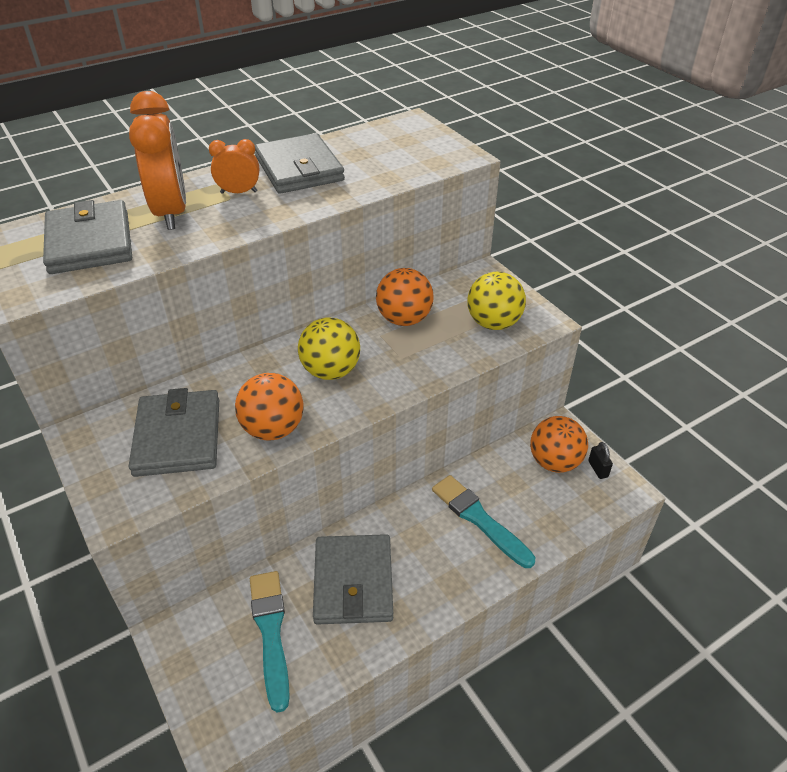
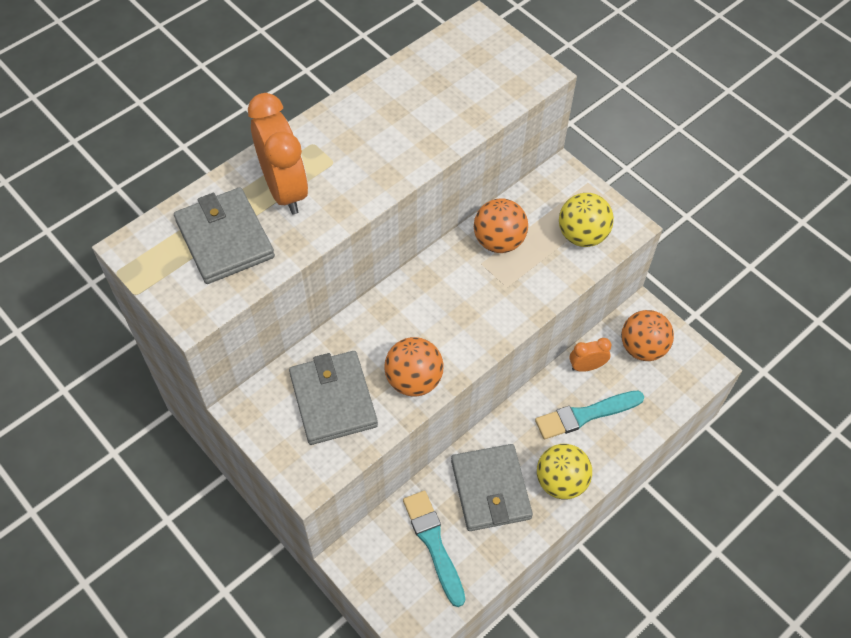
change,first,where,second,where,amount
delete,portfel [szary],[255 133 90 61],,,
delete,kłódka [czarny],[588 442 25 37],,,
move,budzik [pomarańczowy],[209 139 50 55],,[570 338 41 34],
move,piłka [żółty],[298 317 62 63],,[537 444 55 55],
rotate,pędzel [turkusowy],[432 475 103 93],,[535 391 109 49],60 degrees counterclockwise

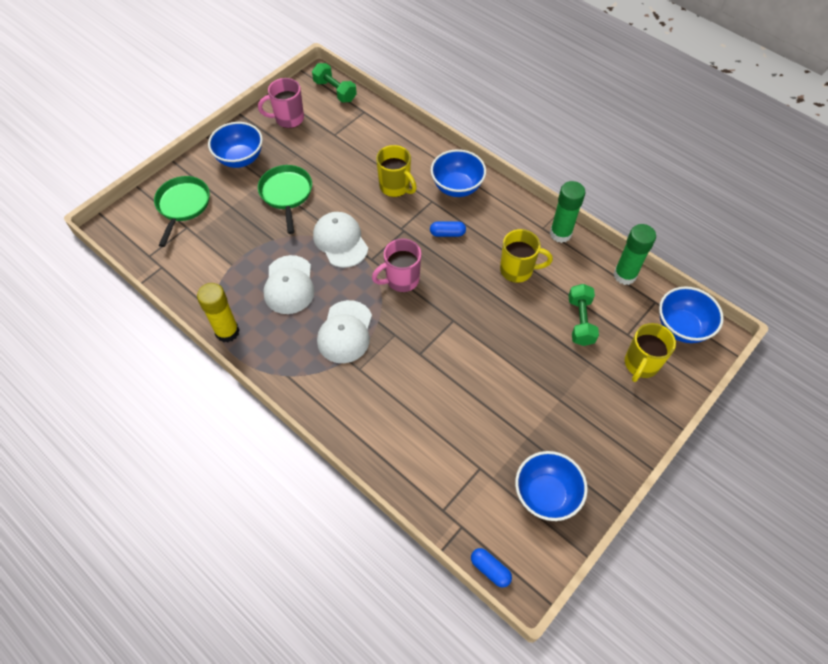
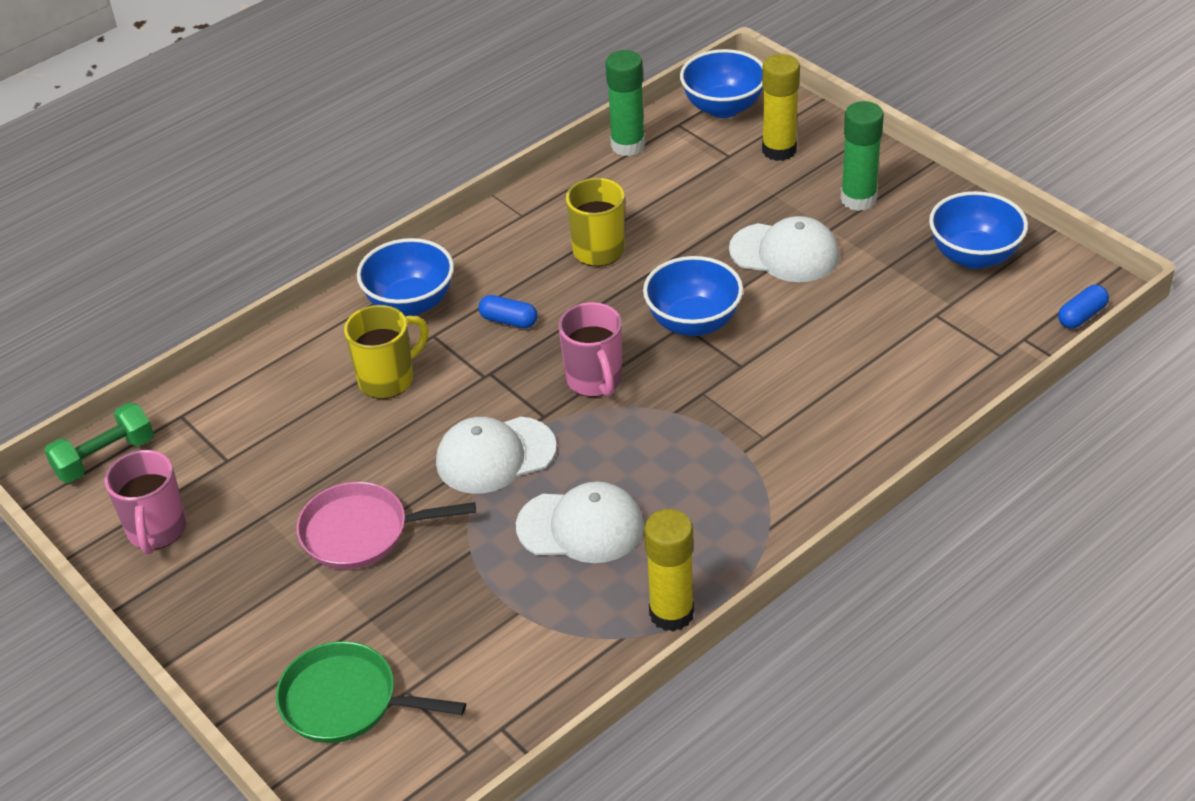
change,first,where,second,where,amount
delete,hantel [zielony],[568 284 31 62],,,
move,miska [niebieski],[208 122 55 46],,[643 256 100 80],
move,czapka [biały],[317 300 55 63],,[729 216 110 66],
move,klej w sztyfcie [zielony],[550 181 36 62],,[841 101 43 110],
replace,kubek [żółty],[625 323 51 59],klej w sztyfcie [żółty],[762 54 38 107],
recolor,patelnia [zielony],[258 165 54 69],patelnia [różowy],[296 482 180 87],
rotate,kapsułka [niebieski],[430 221 36 16],,[479 295 59 33],75 degrees counterclockwise

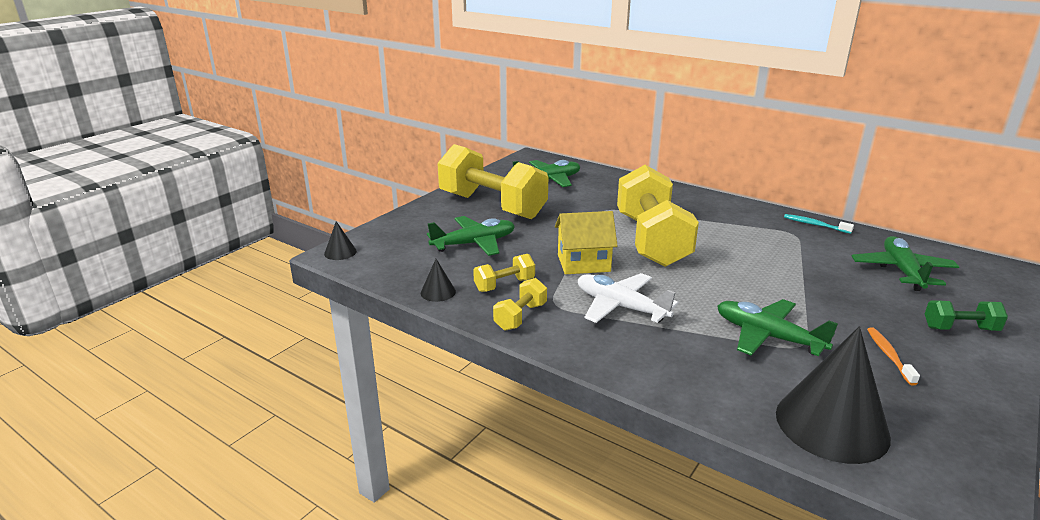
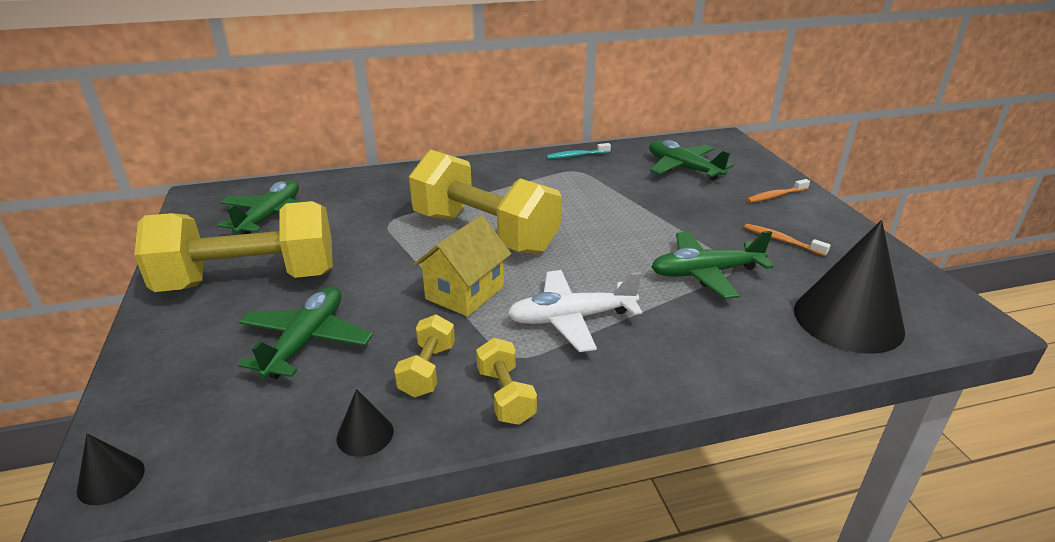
change,first,where,second,where,amount
replace,hantel [zielony],[925 300 83 31],szczoteczka do zębów [pomarańczowy],[746 179 64 24],

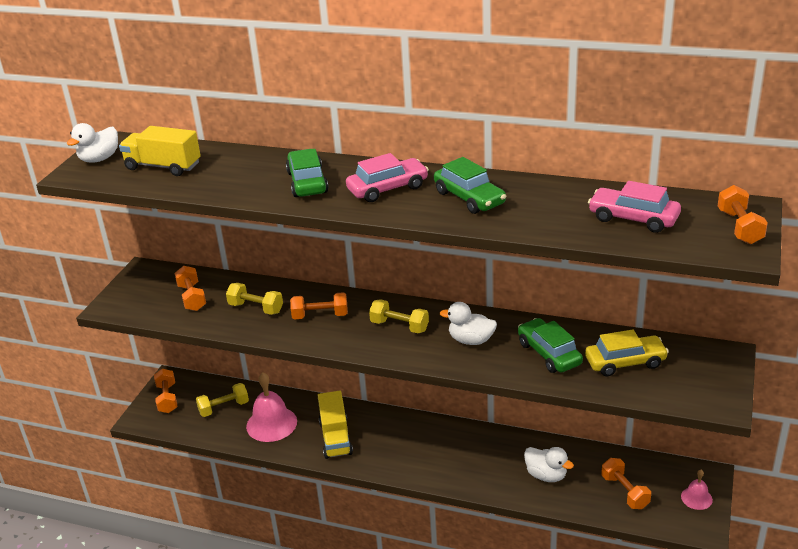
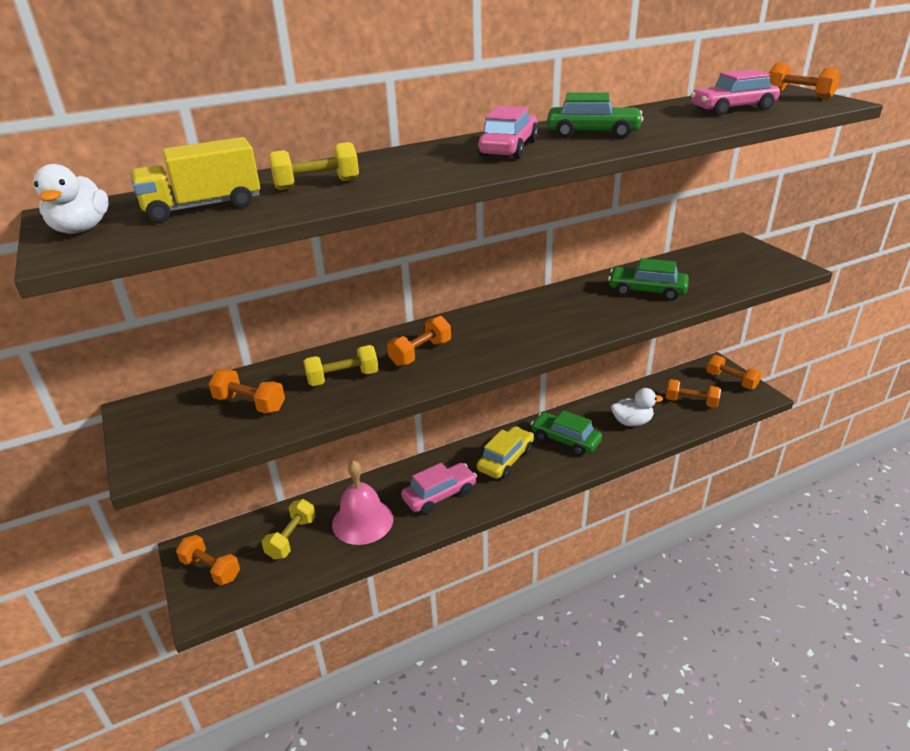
change,first,where,second,where,amount
delete,kaczka [biały],[440 302 57 43],,,
move,samochód [zielony],[286 149 43 48],,[531 410 71 46],
move,hantel [żółty],[369 299 60 34],,[269 142 90 48],
move,samochód [żółty],[585 329 84 47],,[477 426 57 53],
replace,ciężarówka [żółty],[317 391 36 68],samochód [różowy],[401 463 76 51],
replace,dzwonek [różowy],[681 470 32 40],hantel [pomarańczowy],[706 355 55 35],

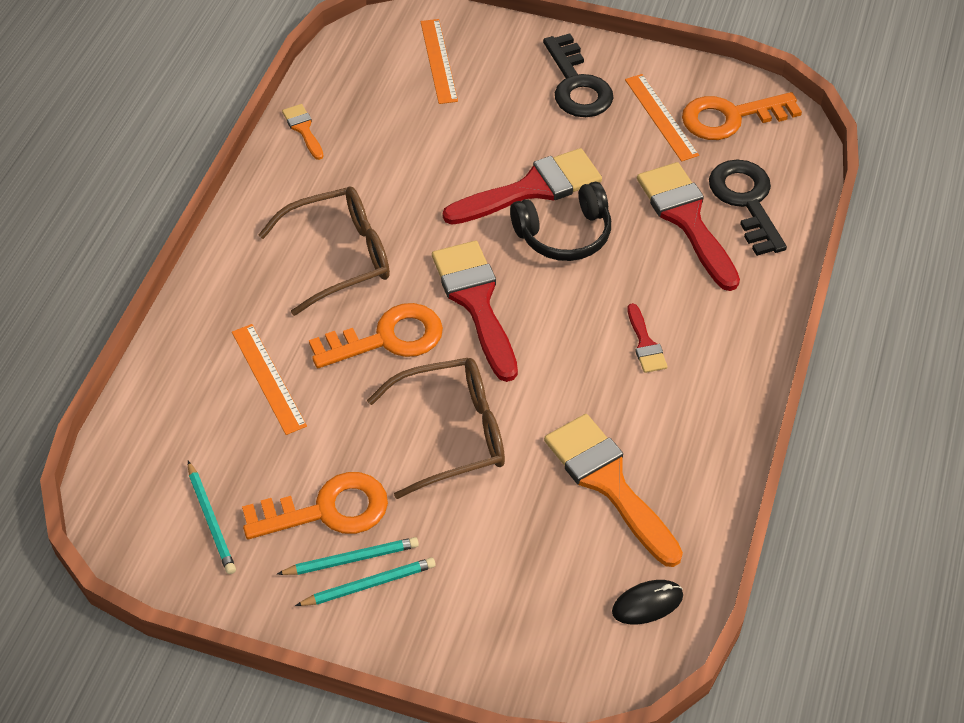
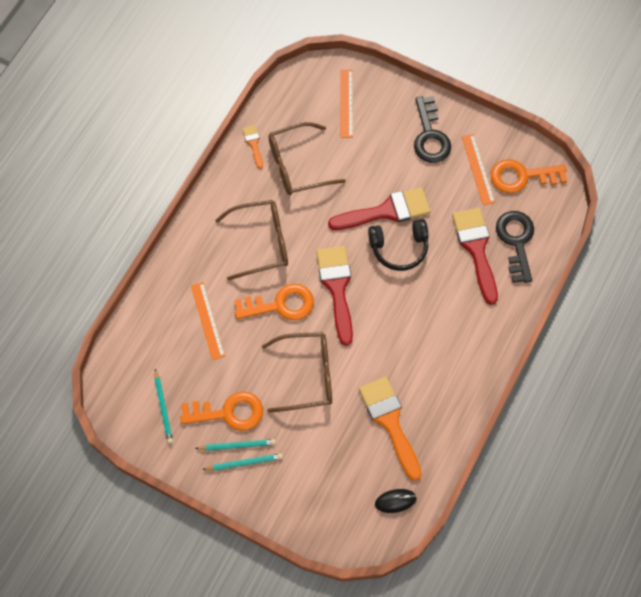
change,first,where,second,where,amount
delete,pędzel [czerwony],[627 303 41 70],,,
insert,,,okulary [brązowy],[268 122 78 73],

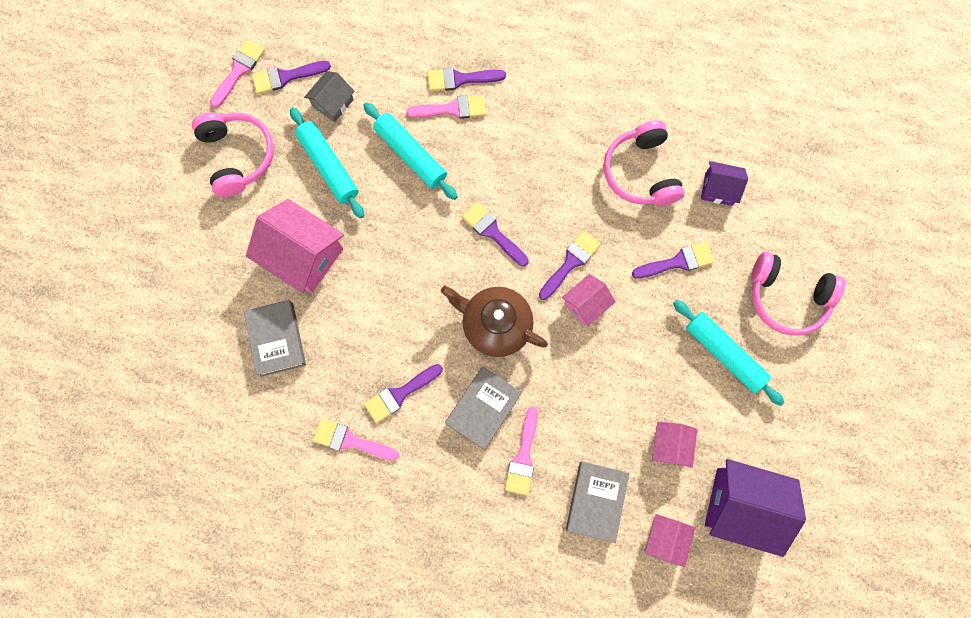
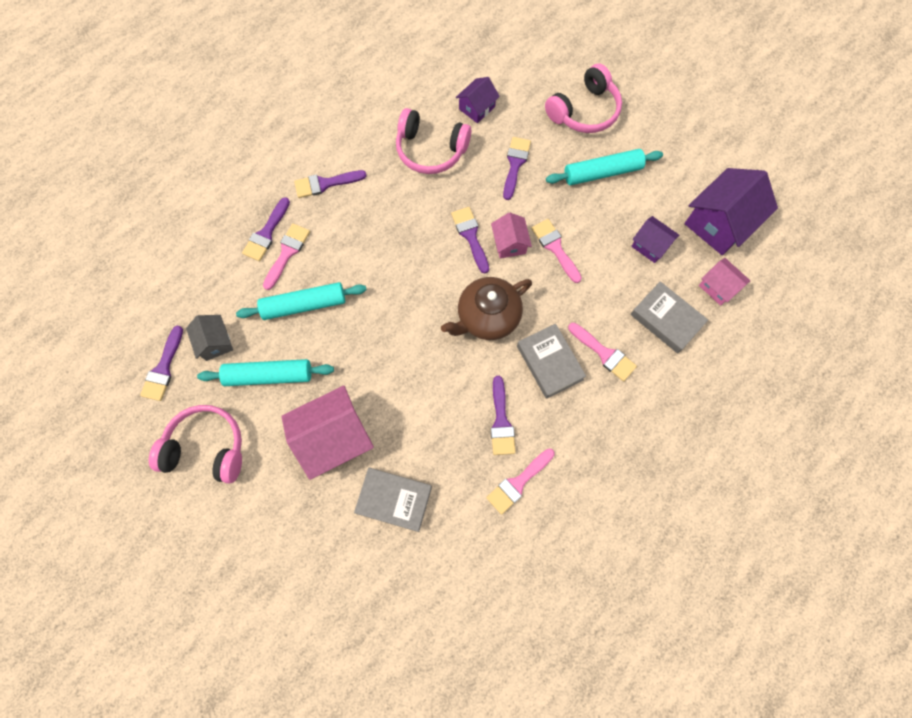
change,first,where,second,where,amount
move,pędzel [różowy],[210 39 55 69],,[532 219 50 64],
move,pędzel [fioletowy],[462 202 67 64],,[294 170 73 28],
recolor,domek [różowy],[652 421 46 47],domek [fioletowy],[631 216 48 47],

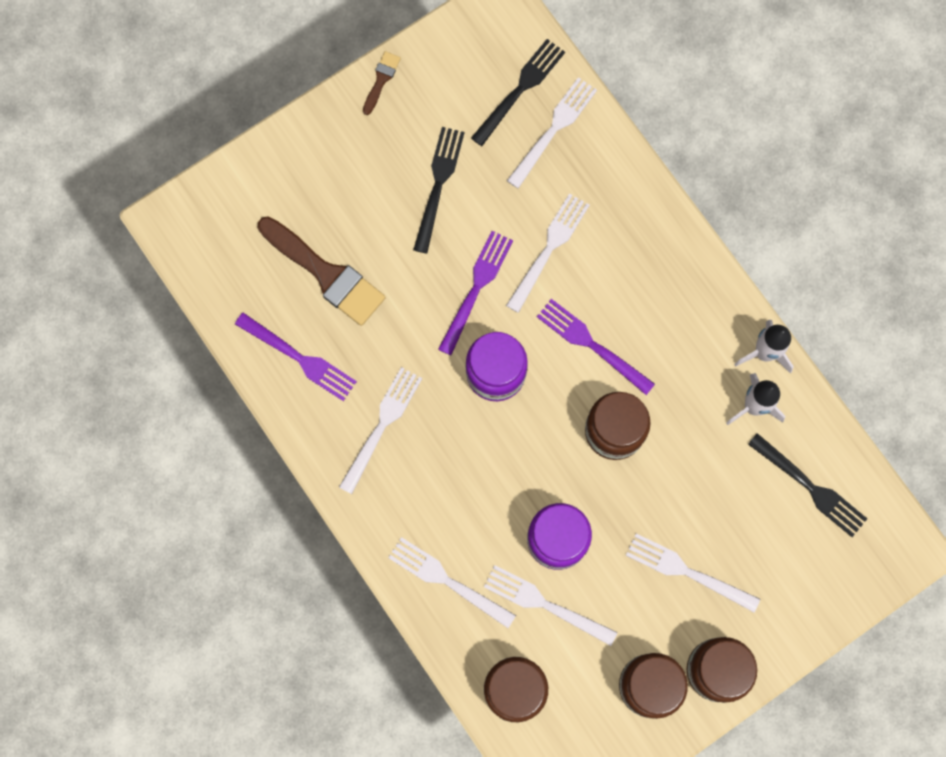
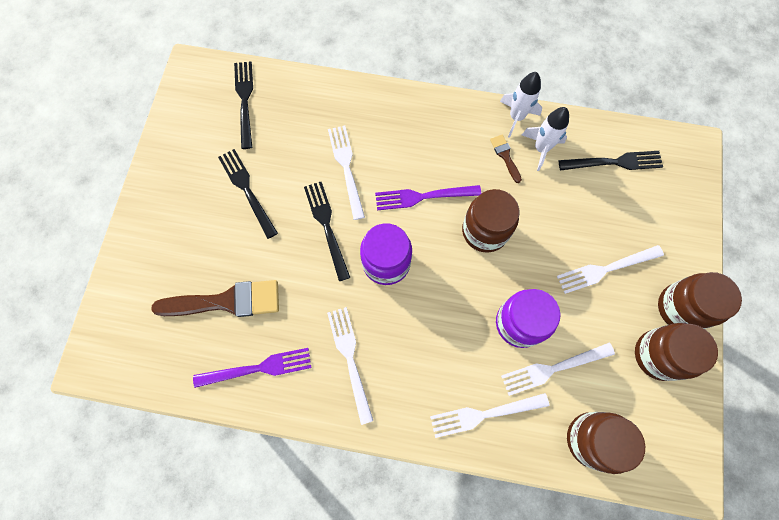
change,first,where,second,where,amount
delete,widelec [biały],[507 77 90 112],,,
move,pędzel [brązowy],[363 51 38 64],,[490 135 32 48],
recolor,widelec [fioletowy],[438 231 75 124],widelec [czarny],[304 182 46 99],

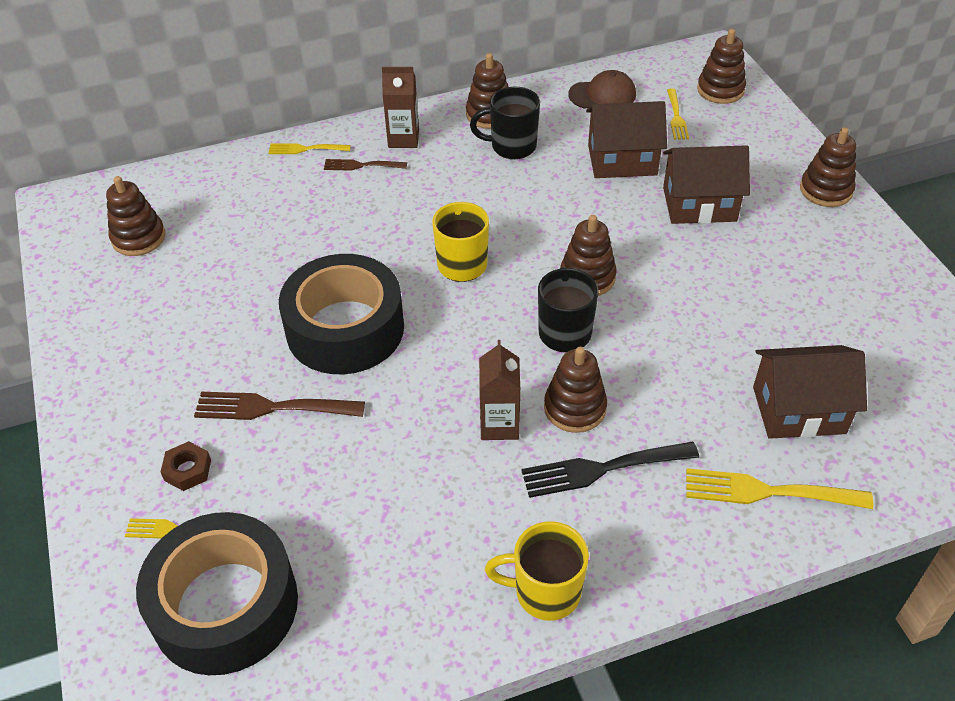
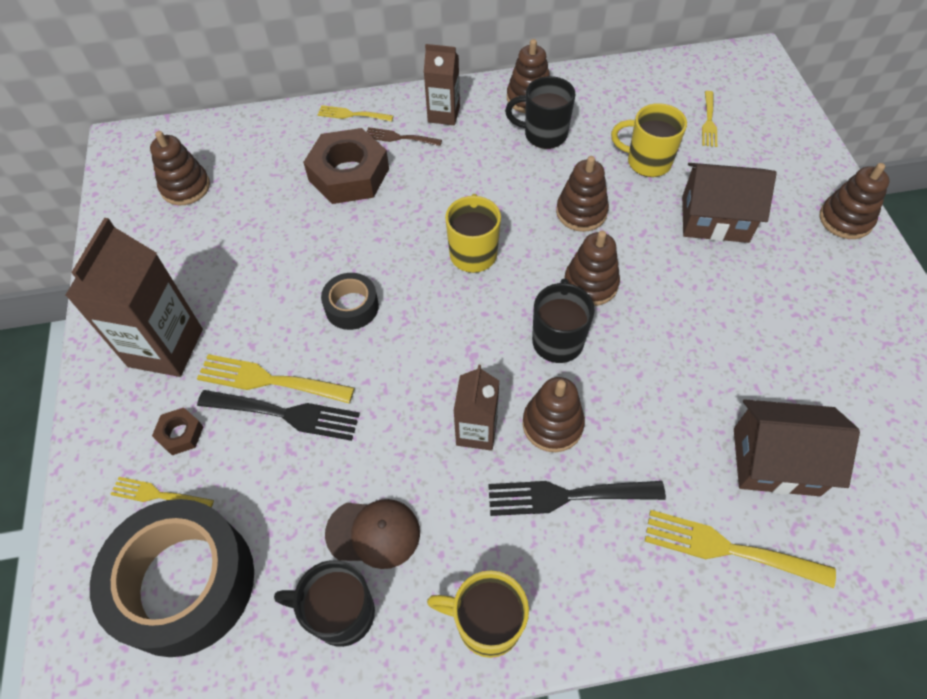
change,first,where,second,where,amount
insert,,,karton mleka [brązowy],[65 218 138 159],
insert,,,widelec [czarny],[197 390 163 51],
insert,,,kubek [czarny],[274 560 101 87],
insert,,,nakrętka [brązowy],[303 128 86 76],
move,czapka [brązowy],[568 70 68 39],,[325 499 95 70],
move,zabawka nakładanka [brązowy],[697 29 49 75],,[556 156 53 76],
replace,domek [brązowy],[586 101 81 77],kubek [żółty],[611 103 76 74],
recolor,widelec [brązowy],[194 392 171 28],widelec [żółty],[197 354 157 49],
resize,taśma klejąca [czarny],[279 254 125 120],,[321 273 58 57],x0.48

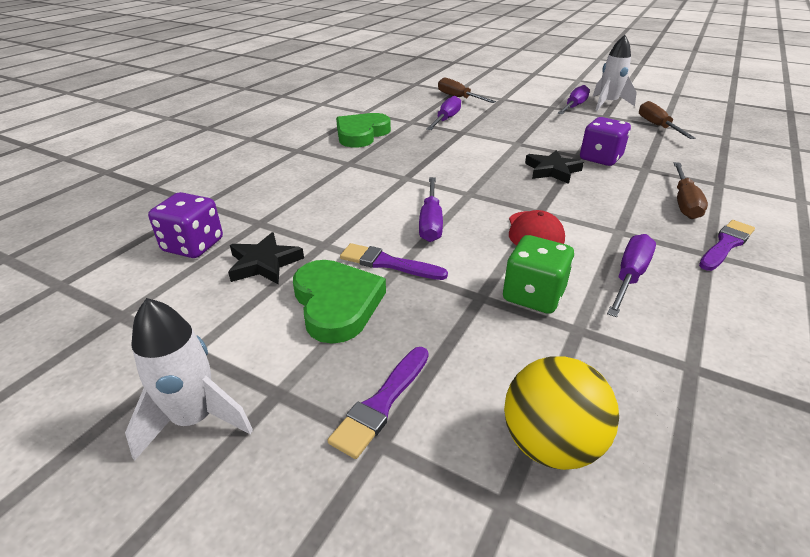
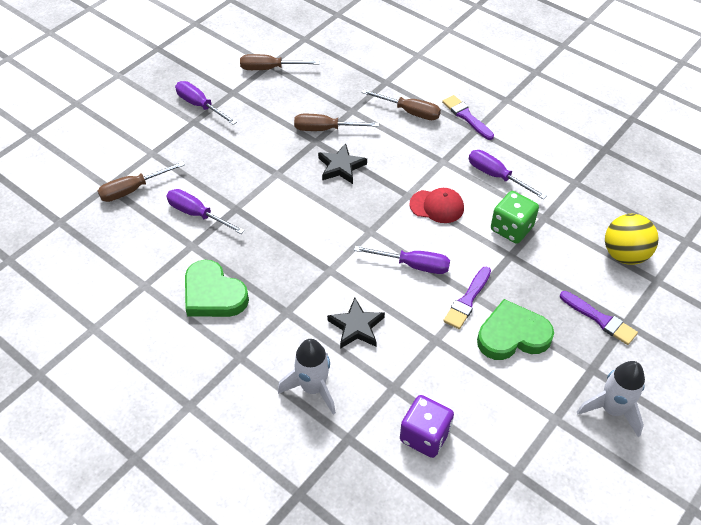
change,first,where,second,where,amount
move,gwiazda [czarny],[228 232 76 52],,[327 298 58 51],
move,rakieta [biały],[593 35 44 76],,[278 339 58 75],
replace,kostka do gry [fioletowy],[580 117 51 49],śrubokręt [brązowy],[294 114 85 17],

